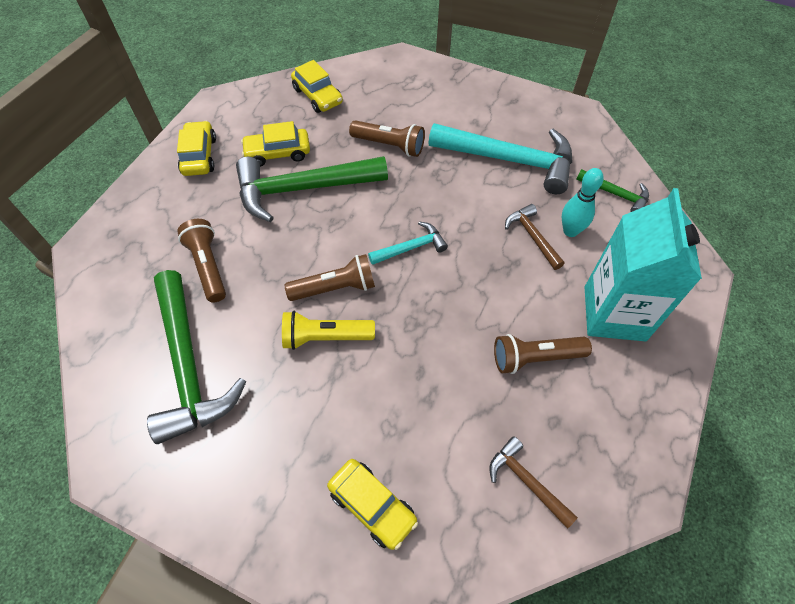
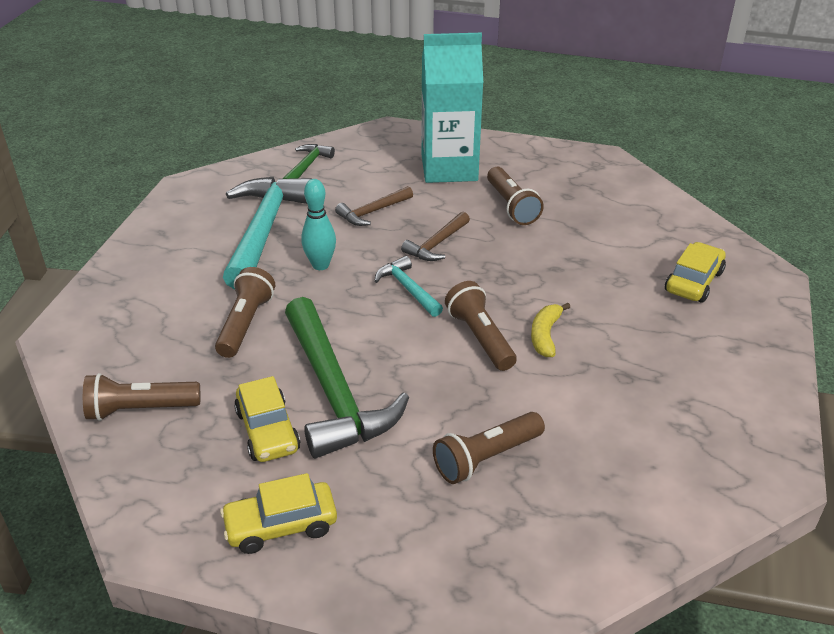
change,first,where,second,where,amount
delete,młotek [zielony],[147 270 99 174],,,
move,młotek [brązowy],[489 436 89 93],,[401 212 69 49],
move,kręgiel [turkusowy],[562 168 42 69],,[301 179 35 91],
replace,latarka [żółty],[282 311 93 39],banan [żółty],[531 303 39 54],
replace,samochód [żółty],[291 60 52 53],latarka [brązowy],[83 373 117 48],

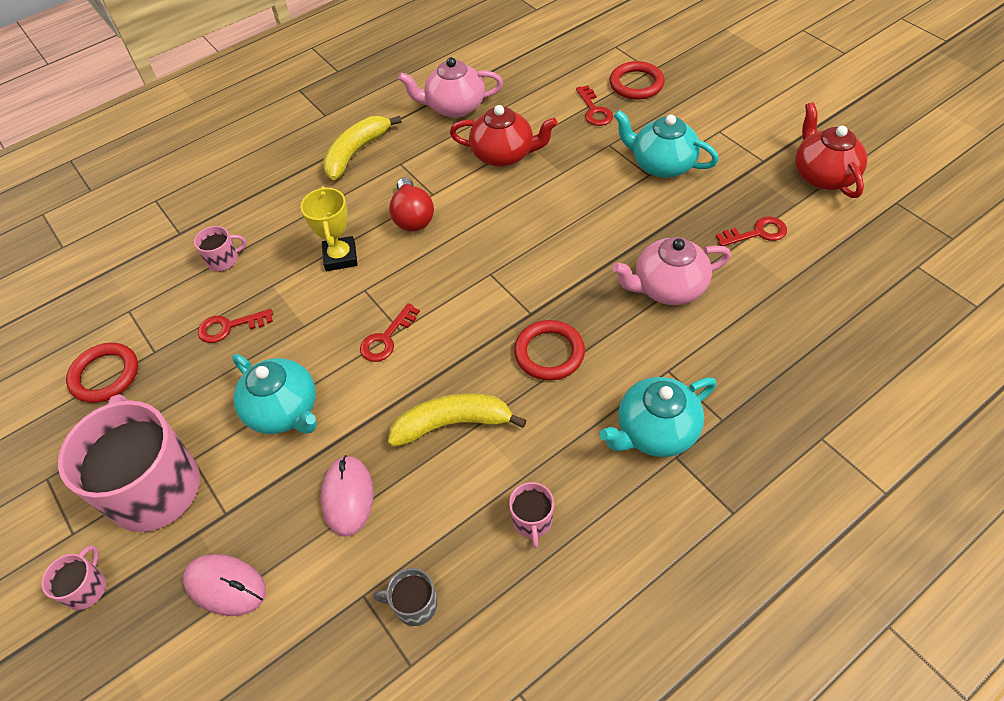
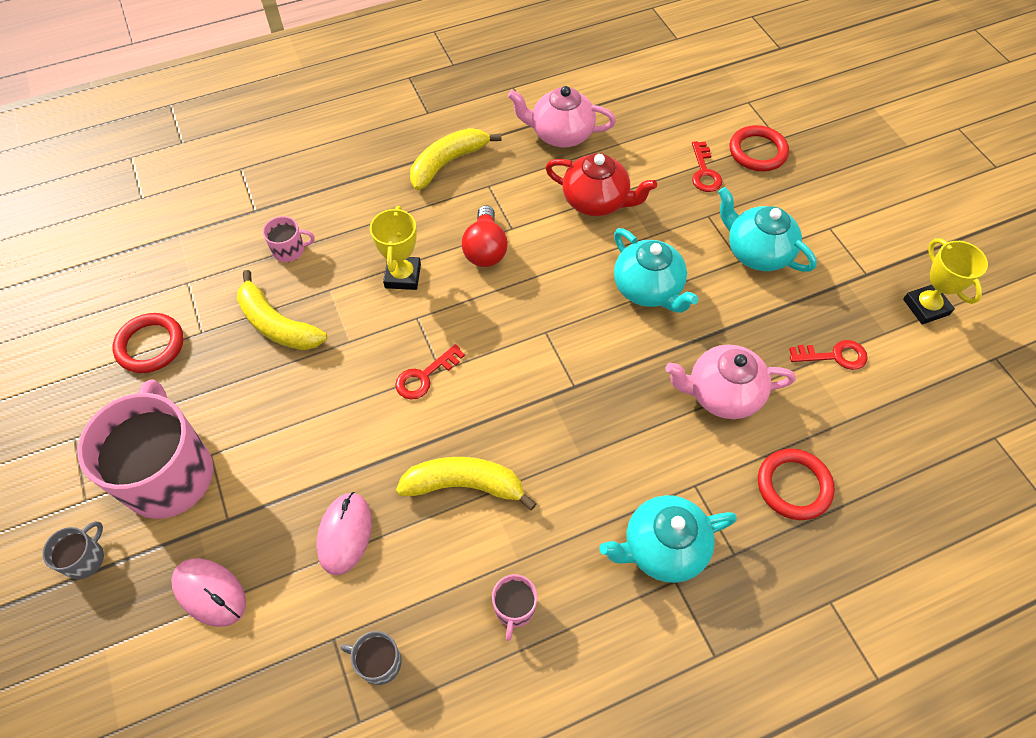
change,first,where,second,where,amount
move,imbryk [turkusowy],[232 354 85 80],,[614 228 85 85],
move,pierścień [czerwony],[514 320 71 61],,[758 448 77 72],
replace,klucz [czerwony],[198 309 75 34],banan [żółty],[237 270 90 80],
replace,imbryk [czerwony],[795 102 72 96],puchar [żółty],[903 238 85 87],
recolor,kubek [różowy],[41 545 65 65],kubek [szary],[42 521 62 59],

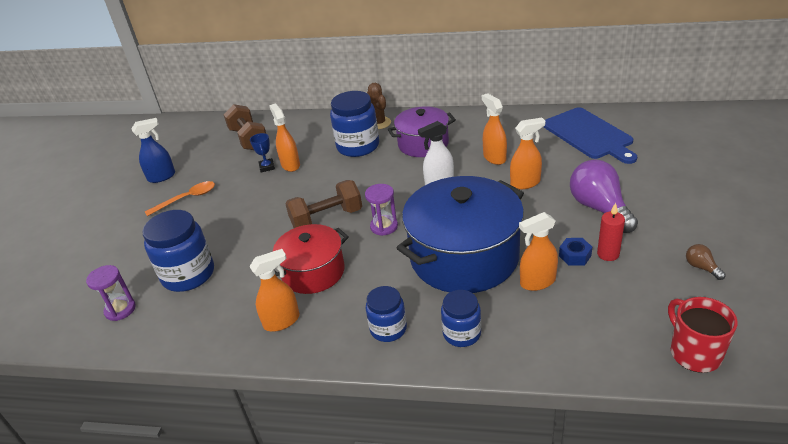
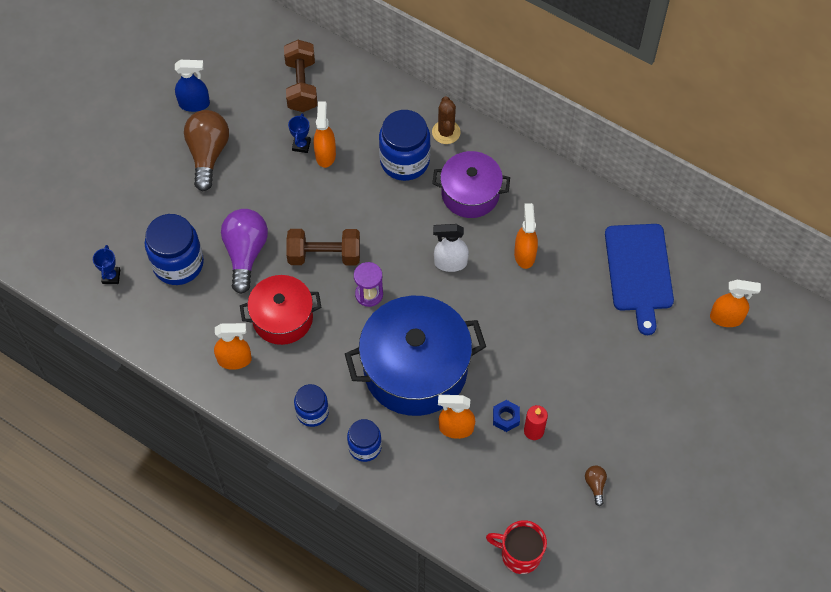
change,first,where,second,where,amount
move,spryskiwacz [pomarańczowy],[510 118 35 71],,[710 280 51 47],
move,żarówka [fioletowy],[570 159 68 74],,[221 209 47 85],
replace,klepsydra [fioletowy],[86 265 50 56],puchar [niebieski],[93 245 27 39],
replace,łyżka [pomarańczowy],[145 181 70 35],żarówka [brązowy],[184 110 45 81],
rotate,kubek [czerwony],[668 297 70 76],,[486 520 61 54],75 degrees counterclockwise

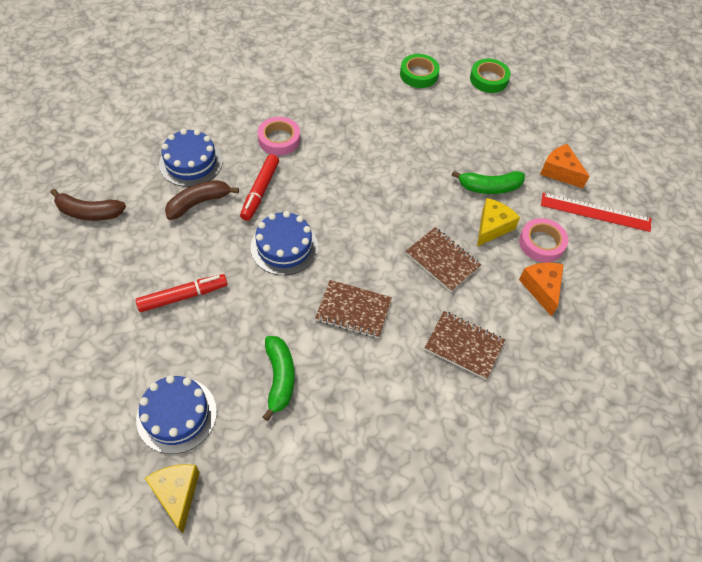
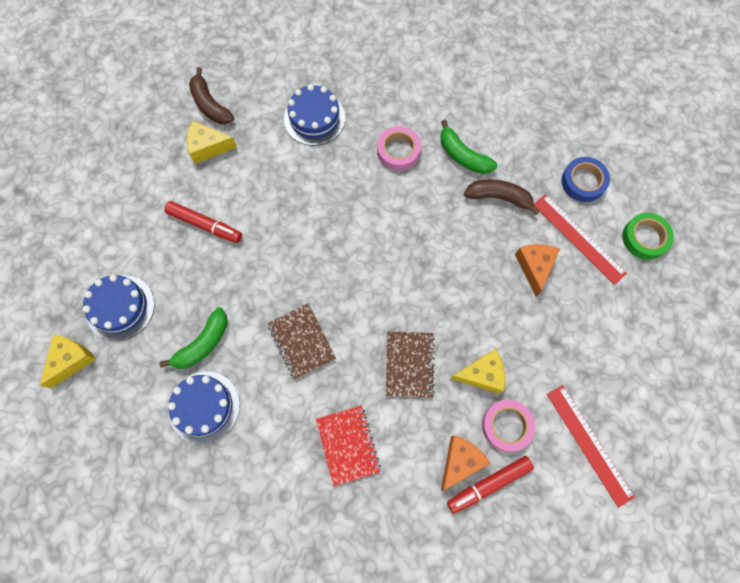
change,first,where,second,where,amount
insert,,,ser [żółty],[187 121 50 43],
insert,,,linijka [czerwony],[534 194 93 91],
move,banan [brązowy],[165 180 74 40],,[464 179 76 36],
move,flamaster [czerwony],[240 154 39 67],,[447 456 87 58],
move,tort [niebieski],[250 211 68 64],,[168 371 72 73],
move,banan [zielony],[452 171 73 23],,[440 120 57 54],
move,ser [pomarańczowy],[540 144 50 44],,[515 244 45 53],
recolor,taśma klejąca [zielony],[400 54 40 34],taśma klejąca [niebieski],[561 157 49 45],
recolor,zeszyt [brązowy],[425 311 80 68],zeszyt [czerwony],[316 405 65 81],

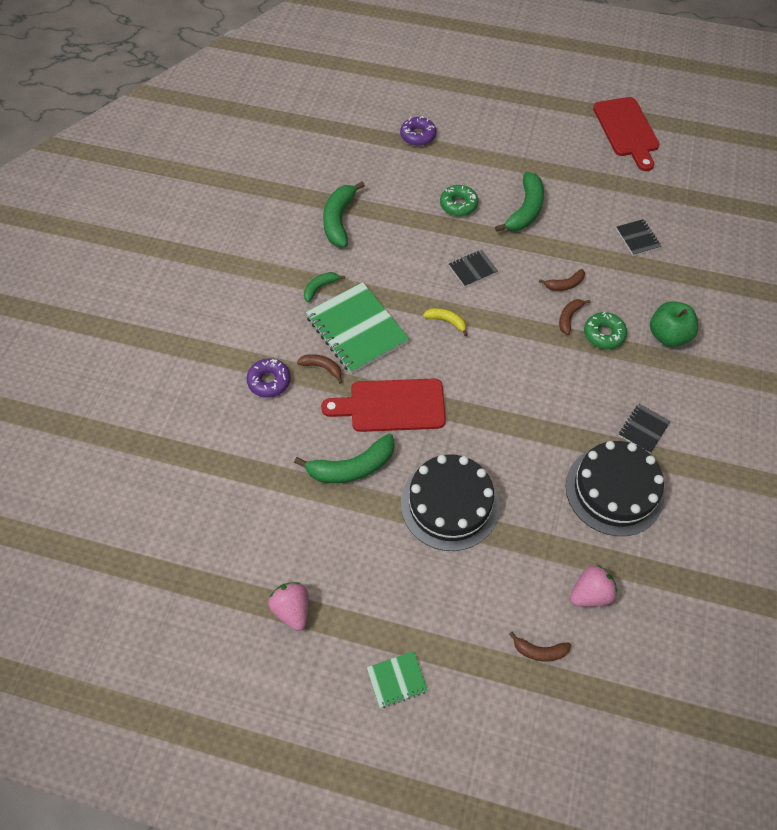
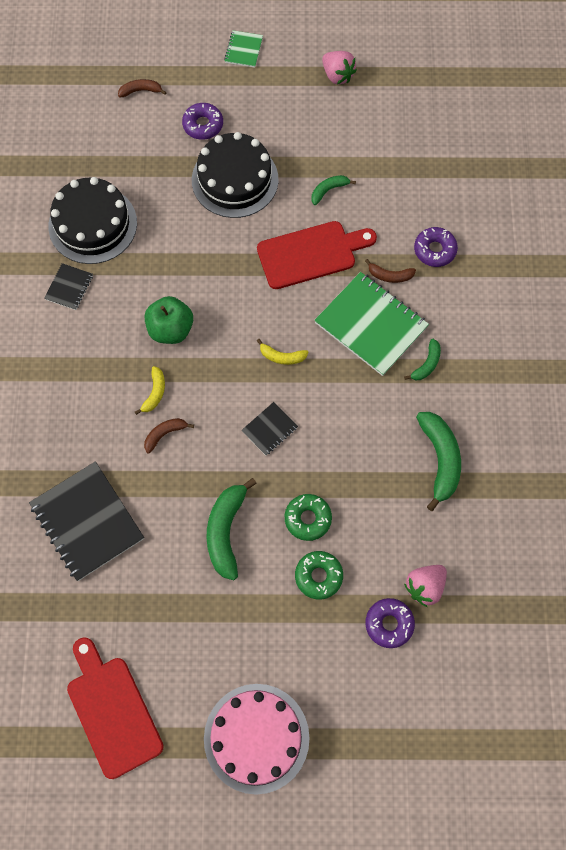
change,first,where,second,where,amount
insert,,,donut [fioletowy],[182 103 41 37],
insert,,,tort [różowy],[204 684 106 111],
move,truskawka [różowy],[570 565 47 42],,[404 565 43 42],
move,donut [zielony],[584 311 43 38],,[295 551 48 49],
move,jabłko [zielony],[650 301 49 46],,[145 296 48 48],
recolor,banan [brązowy],[559 299 31 36],banan [żółty],[135 366 30 49],
rotate,zeszyt [zielony],[367 651 61 57],,[224 30 39 38],45 degrees counterclockwise
resize,banan [zielony],[294 434 101 49],,[312 175 44 30],x0.54
resize,zeszyt [czarny],[616 219 45 37],,[29 461 115 120],x2.08

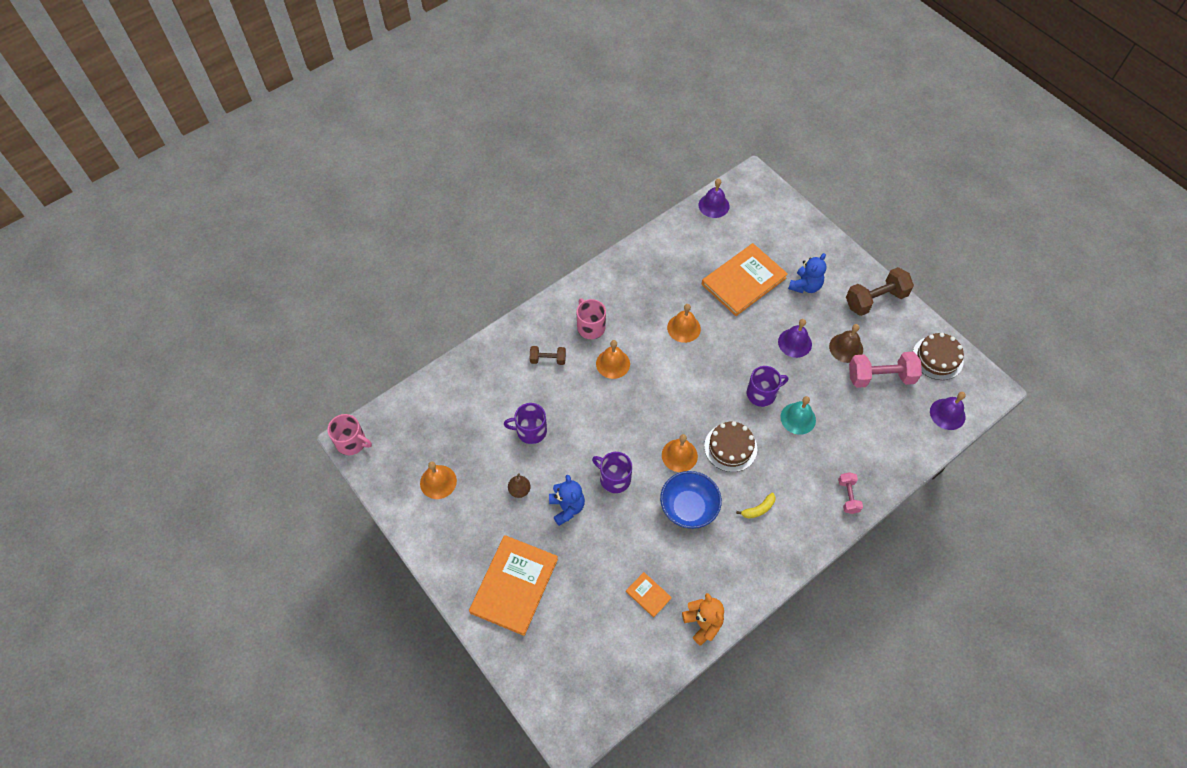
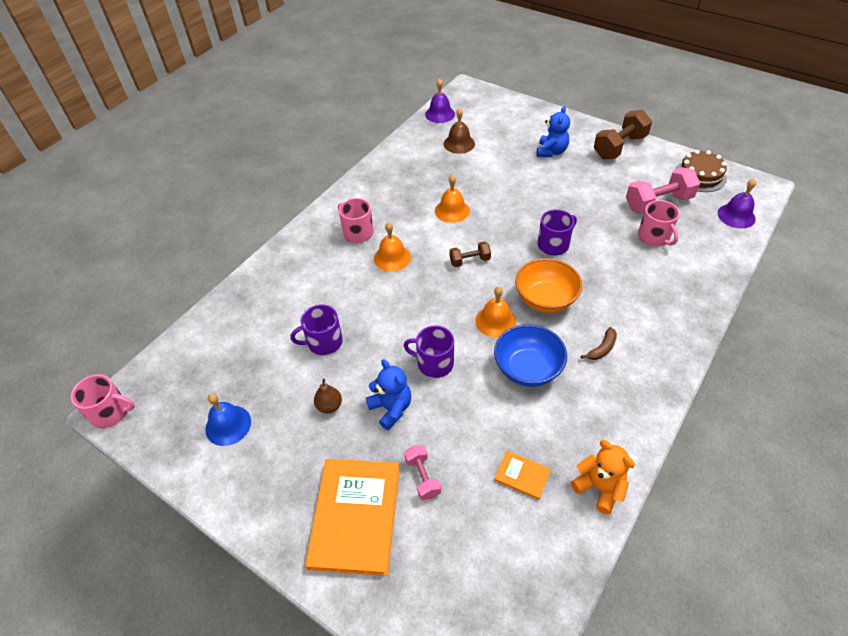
change,first,where,second,where,amount
delete,książka [pomarańczowy],[702 243 86 73],,,
delete,dzwonek [fioletowy],[778 319 34 39],,,
delete,dzwonek [turkusowy],[780 396 36 39],,,
insert,,,kubek [różowy],[638 200 41 46],
move,hantel [brązowy],[530 346 36 19],,[450 241 41 26],
move,dzwonek [brązowy],[829 324 34 39],,[444 108 31 46],
move,hantel [różowy],[838 472 25 42],,[404 445 37 55],
replace,tort [brązowy],[704 421 53 51],miska [pomarańczowy],[515 258 67 55],
recolor,dzwonek [pomarańczowy],[420 462 37 37],dzwonek [niebieski],[205 393 46 53],
recolor,banan [żółty],[736 493 40 26],banan [brązowy],[581 327 36 33],

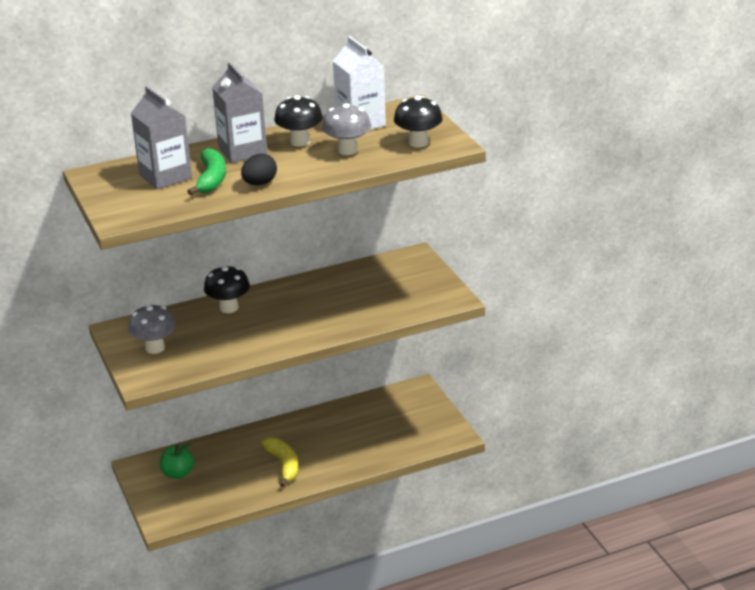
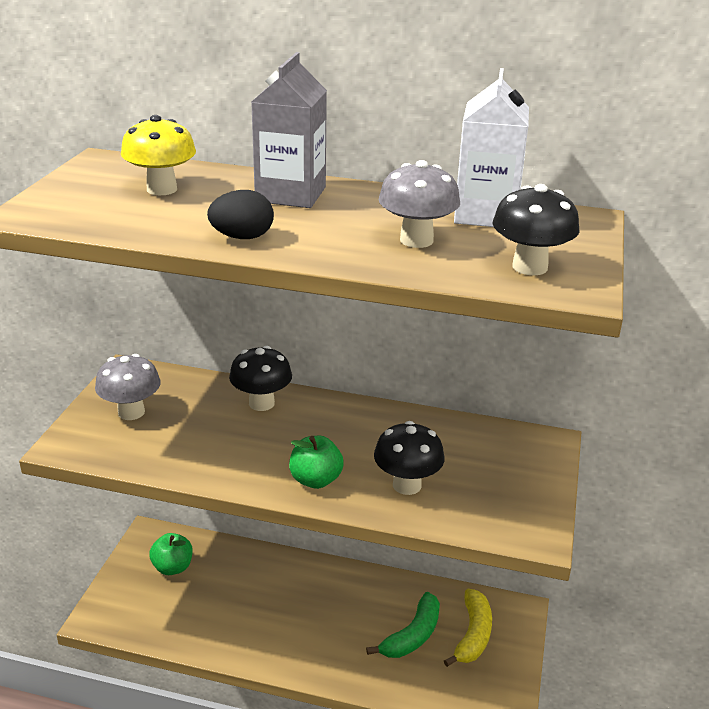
change,first,where,second,where,amount
insert,,,jabłko [zielony],[289 436 55 53],
move,banan [zielony],[187 148 39 47],,[366 592 74 66],
move,banan [żółty],[261 437 38 50],,[444 589 48 78],
move,grzyb [czarny],[274 95 49 52],,[374 421 70 74],
replace,karton mleka [szary],[131 86 61 103],grzyb [żółty],[121 115 75 80],

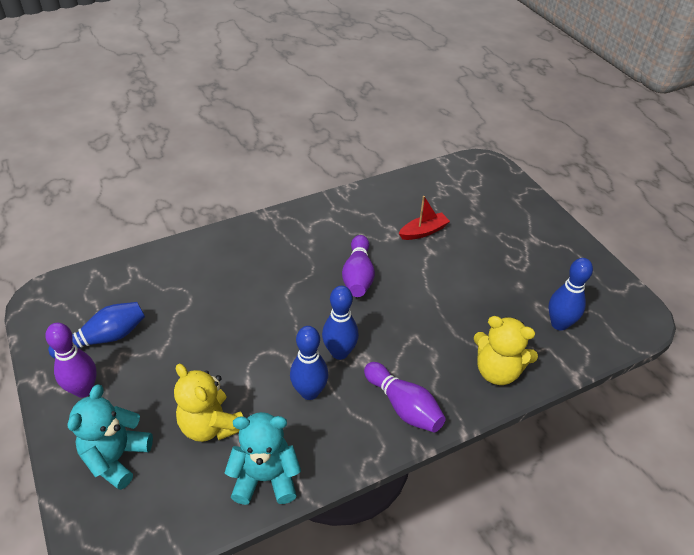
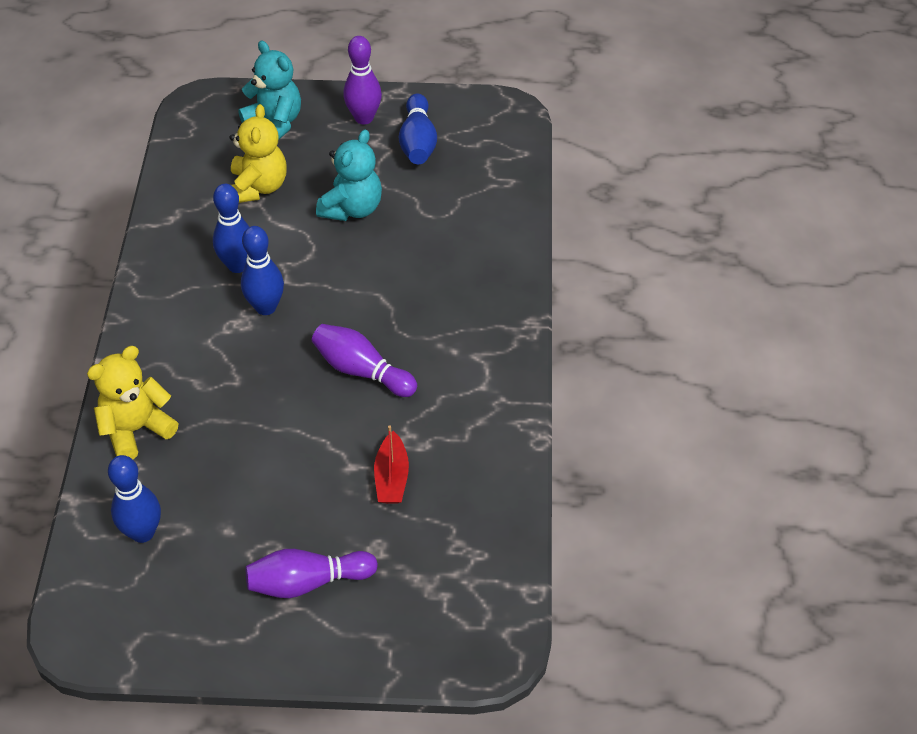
change,first,where,second,where,amount
move,miś [turkusowy],[225 412 76 93],,[316 129 66 92],
move,kręgiel [fioletowy],[364 362 82 70],,[246 549 132 49],
rotate,miś [żółty],[174 364 69 78],,[230 104 57 99],105 degrees clockwise

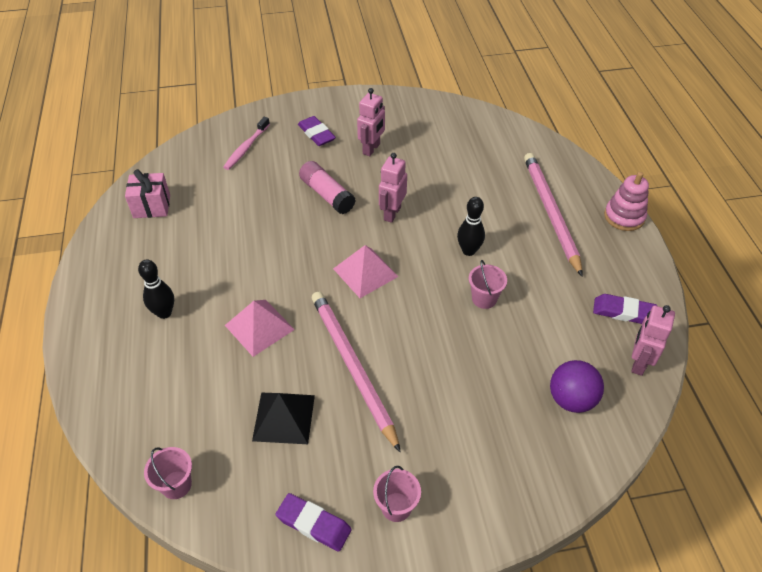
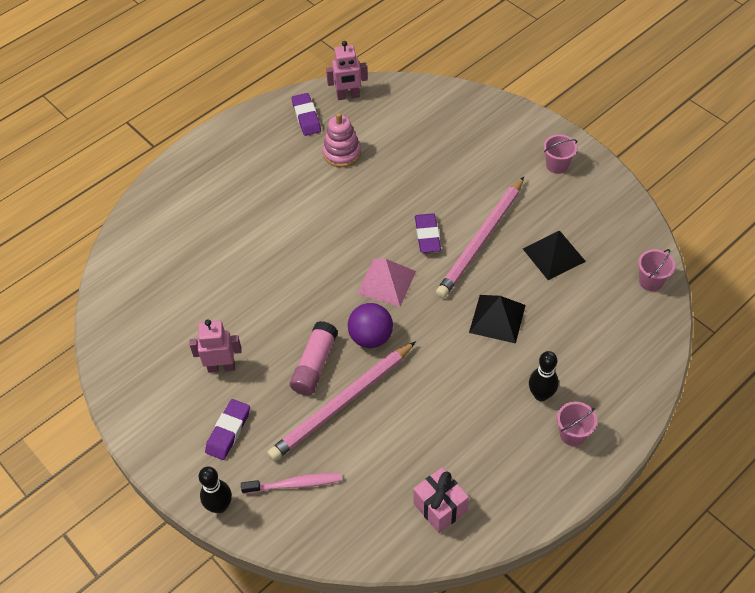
change,first,where,second,where,amount
delete,robot [różowy],[379 153 28 70],,,
move,gumka do mazania [fioletowy],[276 493 76 59],,[415 213 26 40],
move,kręgiel [czarny],[457 197 28 59],,[199 467 33 46],
move,wiadro [różowy],[469 260 38 49],,[557 402 40 44],
move,ołówek [różowy],[524 153 59 124],,[267 341 149 120],
move,piłka [fioletowy],[550 360 54 53],,[348 303 45 45],
move,zabawka nakładanka [różowy],[604 172 45 59],,[323 113 38 54],
recolor,piramida [różowy],[225 300 70 57],piramida [czarny],[469 295 57 49],

